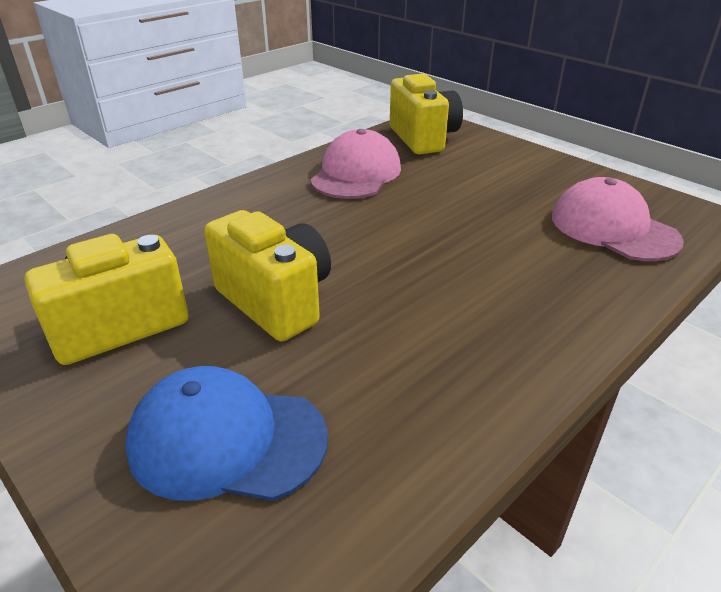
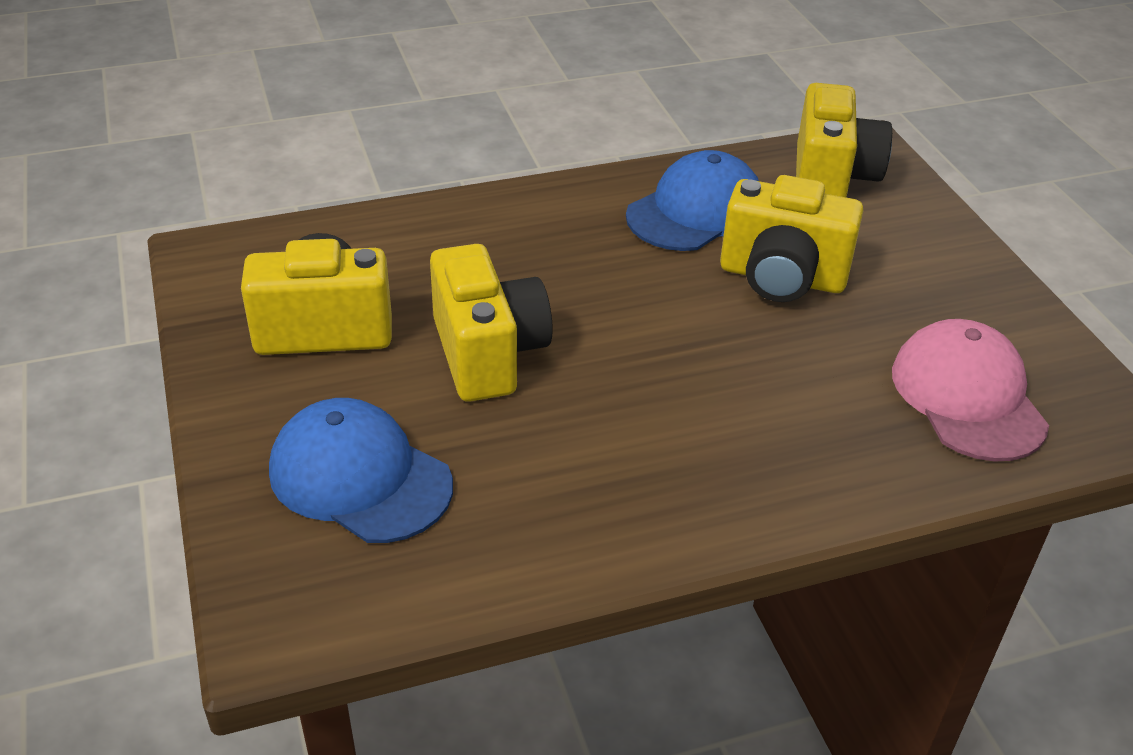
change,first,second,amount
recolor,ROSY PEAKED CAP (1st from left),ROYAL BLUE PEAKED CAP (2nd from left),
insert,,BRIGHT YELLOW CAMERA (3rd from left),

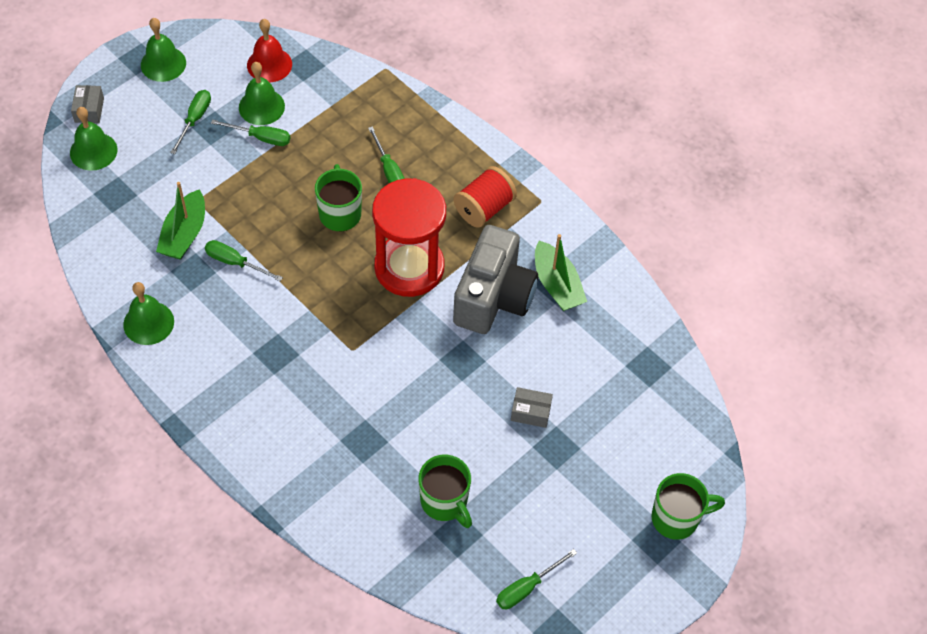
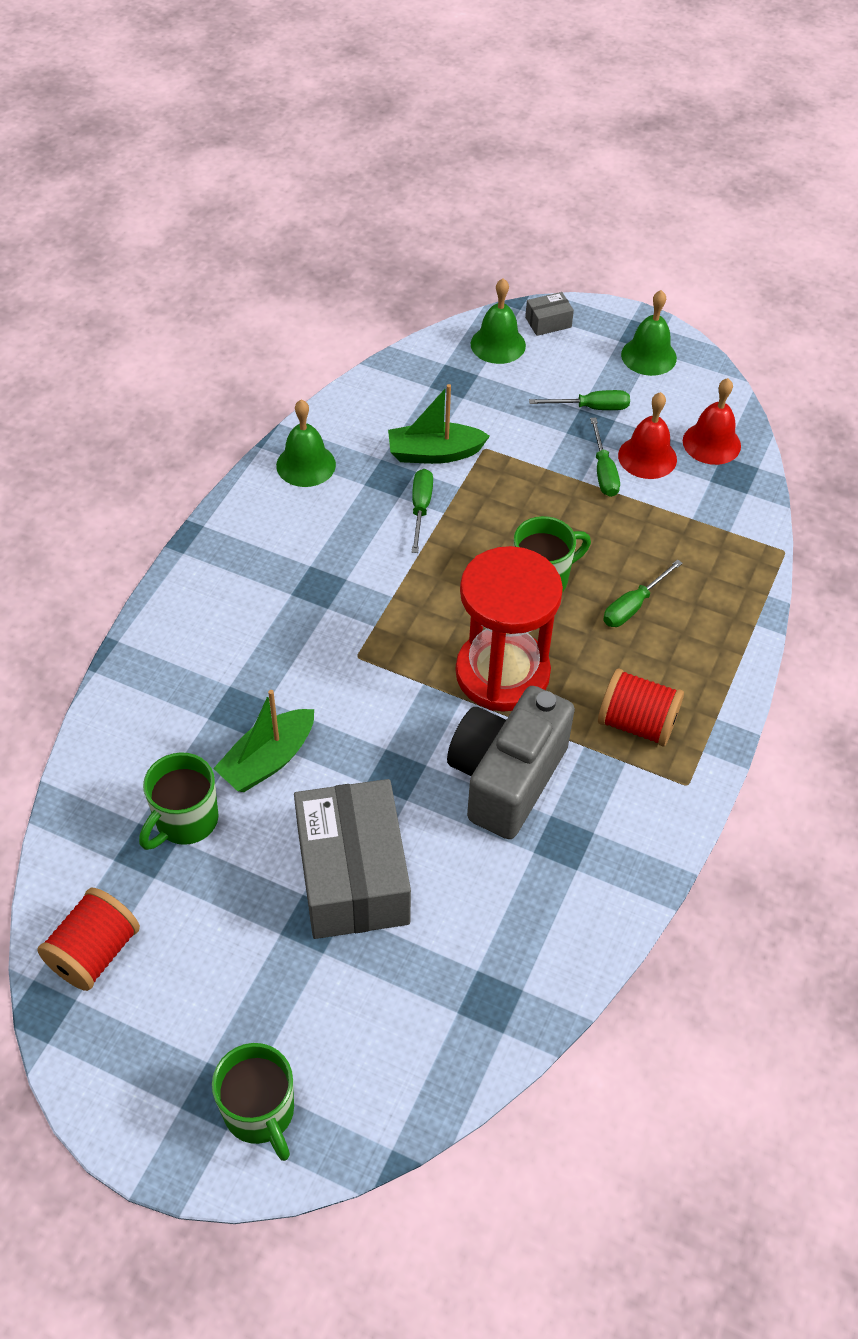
change,first,second,amount
replace,GREEN FLAT SCREWDRIVER (5th from left),SCARLET BOBBIN (1st from left),
move,GREEN SAILBOAT (2nd from left in the first image),GREEN SAILBOAT (1st from left),
resize,ASH-GREY BOX (2nd from left in the first image),ASH-GREY BOX (1st from left),x2.45
rotate,ASH-GREY CAMERA,,120 degrees clockwise
recolor,GREEN BELL (4th from left),SCARLET BELL (1st from left),

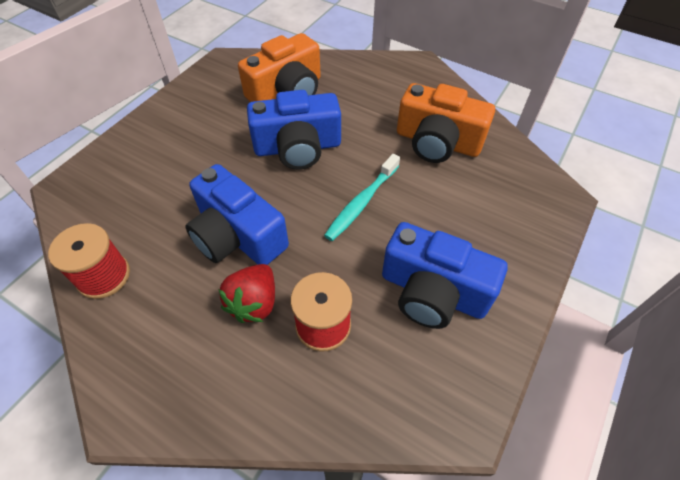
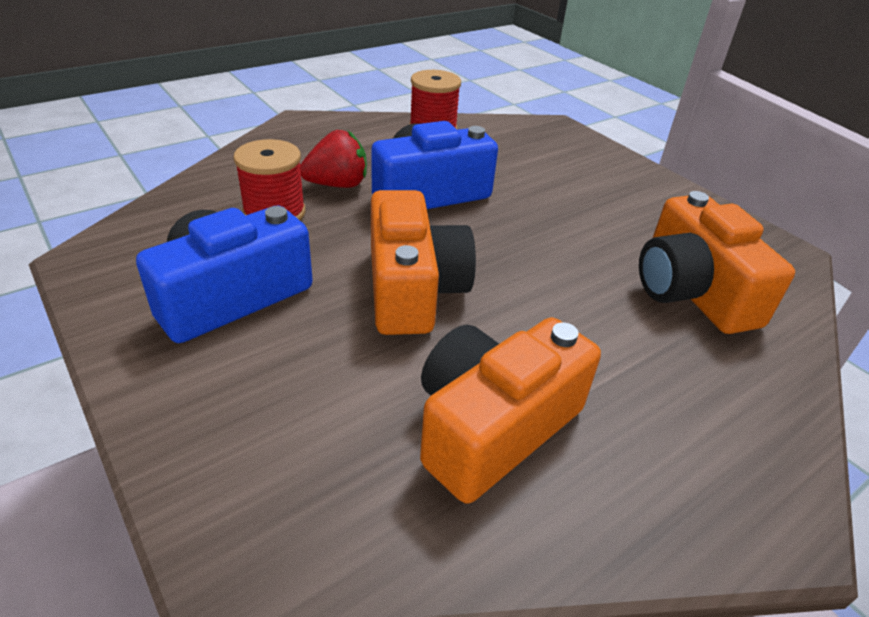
change,first,second,amount
rotate,SCARLET TOY STRAWBERRY,,120 degrees clockwise
replace,AQUA TOOTH BRUSH,BRIGHT ORANGE CAMERA (1st from left),
delete,ROYAL BLUE CAMERA (2nd from left),,

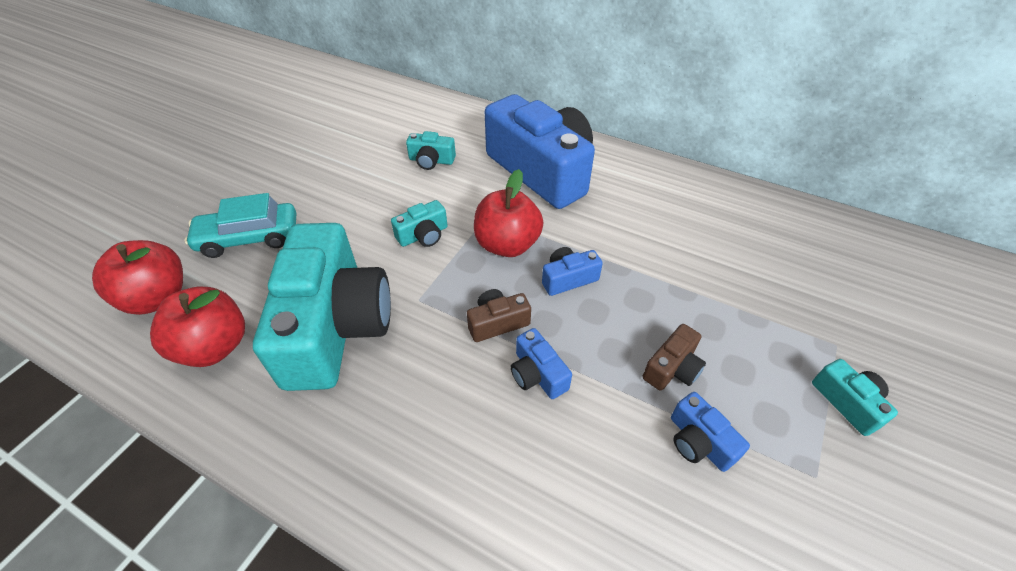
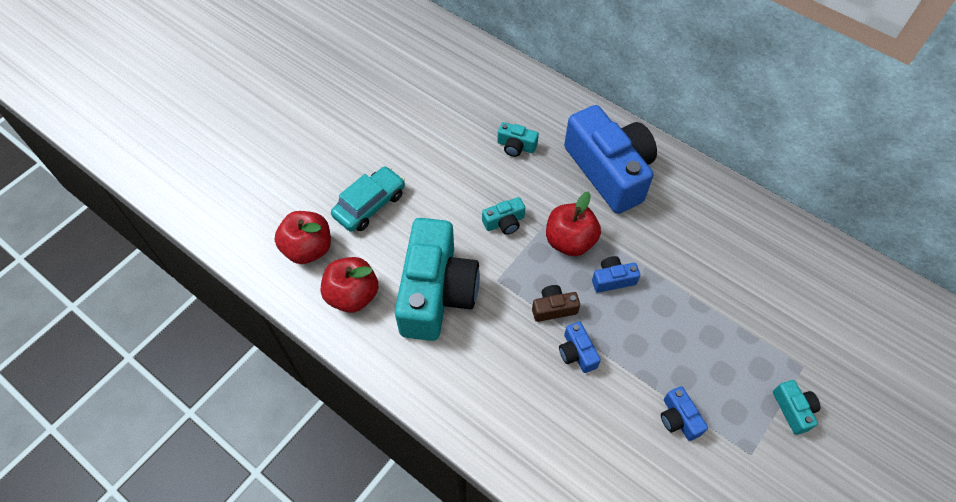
change,first,second,amount
rotate,AQUA AUTOMOBILE,,135 degrees clockwise
delete,DARK BROWN CAMERA (2nd from left),,

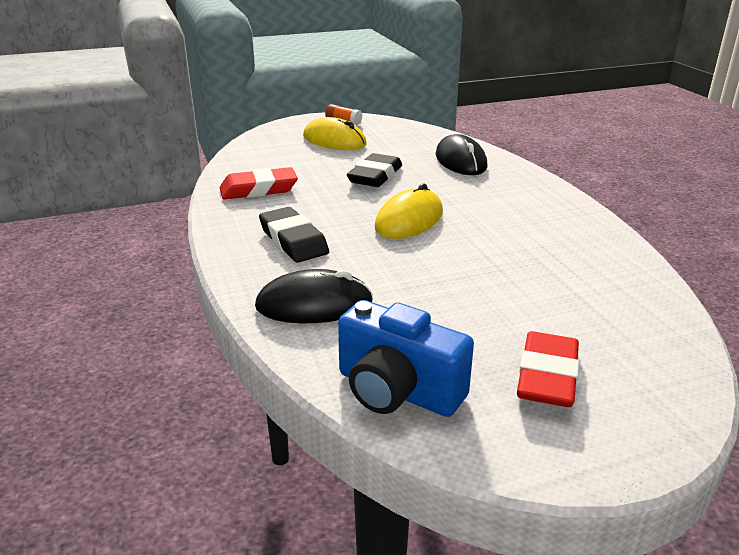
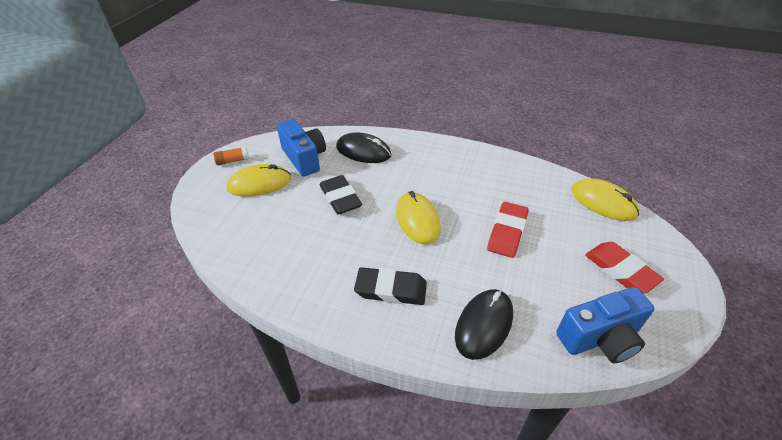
change,first,second,amount
insert,,ROYAL BLUE CAMERA (1st from left),
move,SCARLET GUM ERASER (1st from left),,
insert,,BRIGHT YELLOW PC MOUSE (3rd from left),

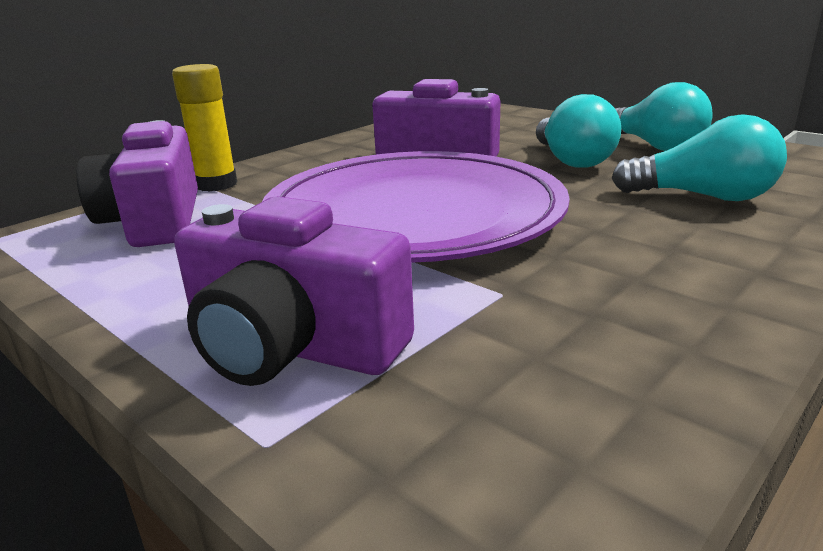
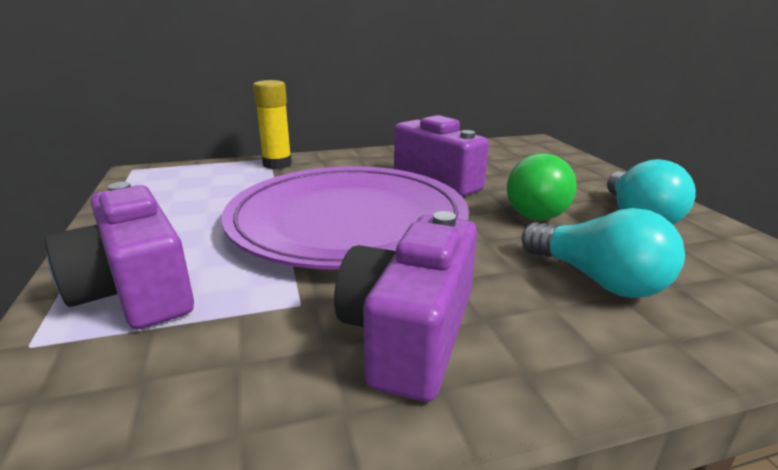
change,first,second,amount
move,PURPLE CAMERA (1st from left in the first image),PURPLE CAMERA (2nd from left),
recolor,AQUA LIGHTBULB (1st from left),GREEN LIGHTBULB,

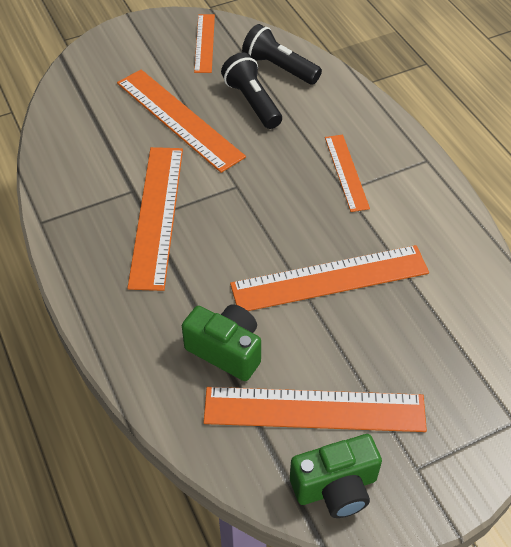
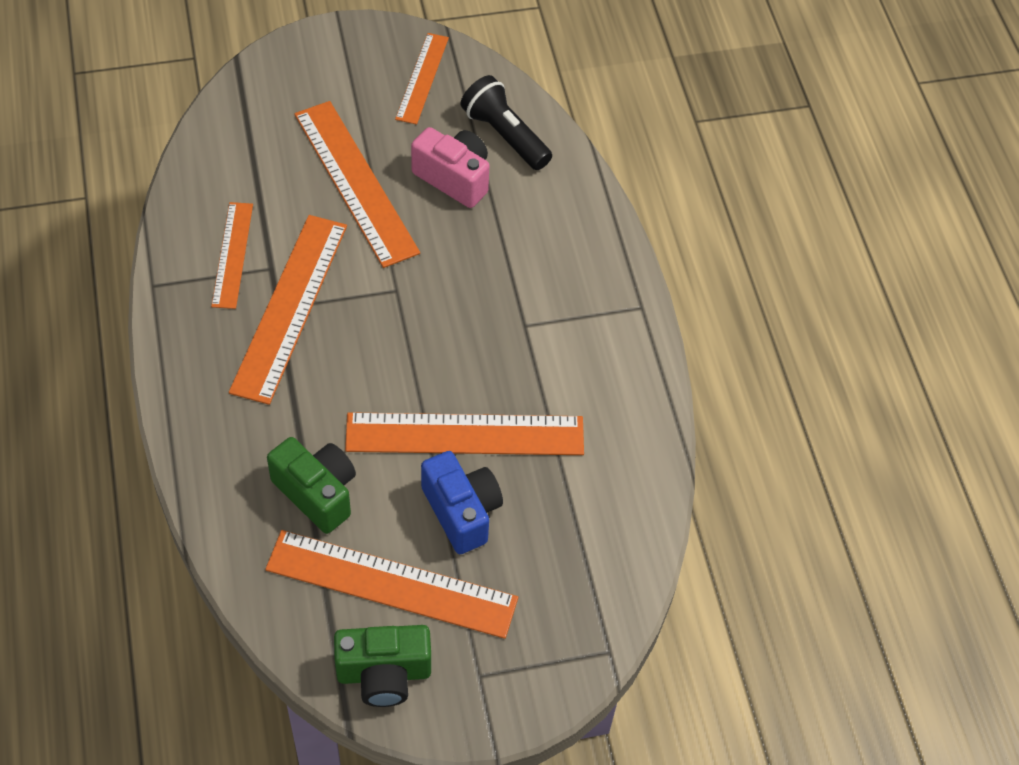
change,first,second,amount
move,BRIGHT ORANGE MEASURING STICK (6th from left in the first image),BRIGHT ORANGE MEASURING STICK (1st from left),
replace,BLACK FLASHLIGHT (1st from left),ROSY CAMERA,
insert,,ROYAL BLUE CAMERA,

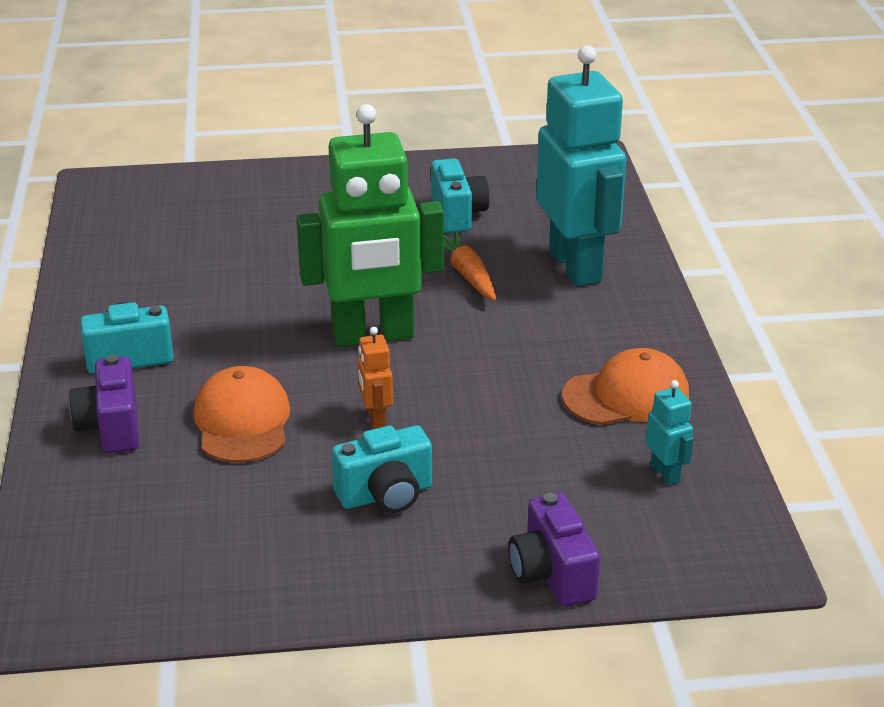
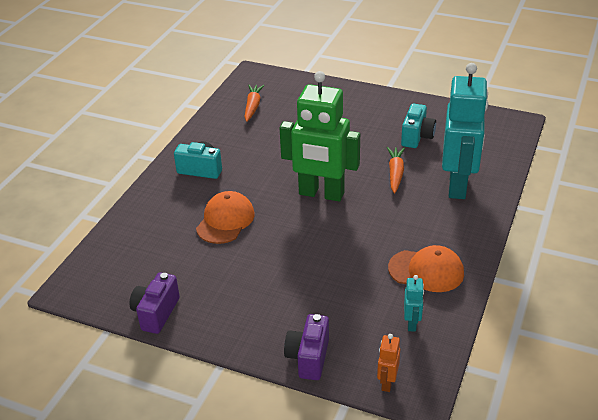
change,first,second,amount
move,PURPLE CAMERA (1st from left),,
insert,,BRIGHT ORANGE CARROT (1st from left),
move,BRIGHT ORANGE TOY ROBOT,,
delete,AQUA CAMERA (2nd from left),,

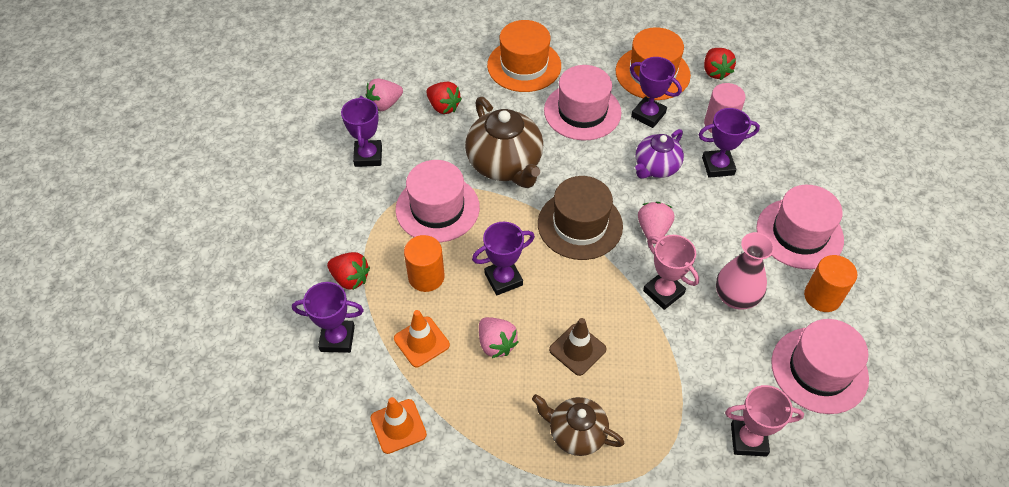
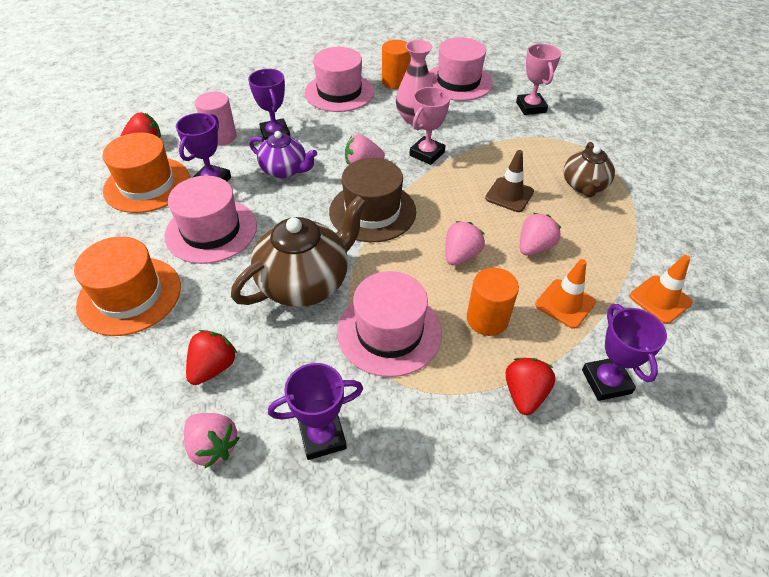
change,first,second,amount
replace,PURPLE AWARD CUP (3rd from left),ROSY TOY STRAWBERRY (3rd from left),

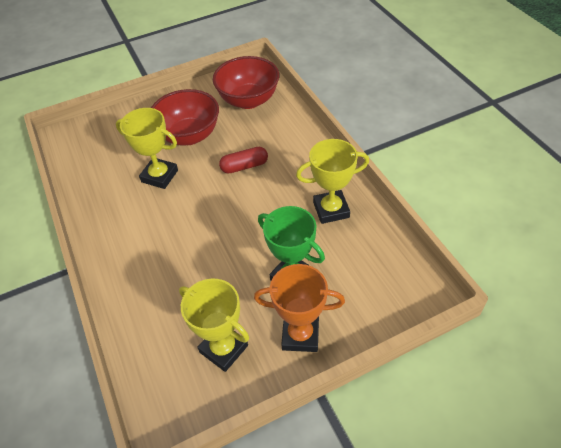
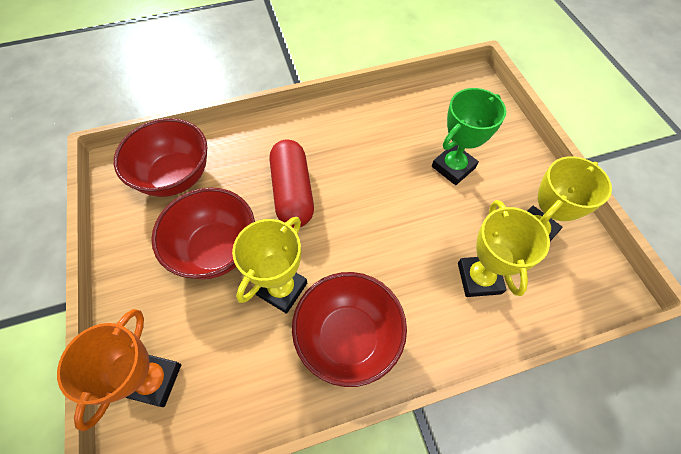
change,first,second,amount
move,BRIGHT ORANGE AWARD CUP,,
resize,SCARLET CAPSULE,,x1.61
insert,,SCARLET DEEP DISH (3rd from left),
move,BRIGHT YELLOW AWARD CUP (3rd from left in the first image),BRIGHT YELLOW AWARD CUP (2nd from left),

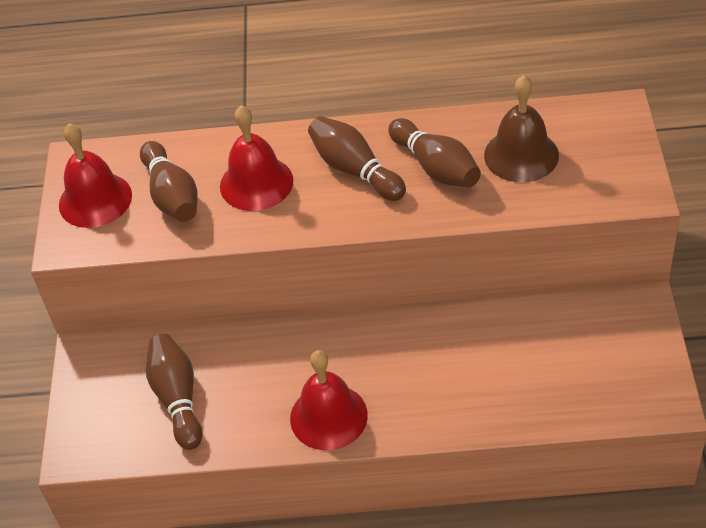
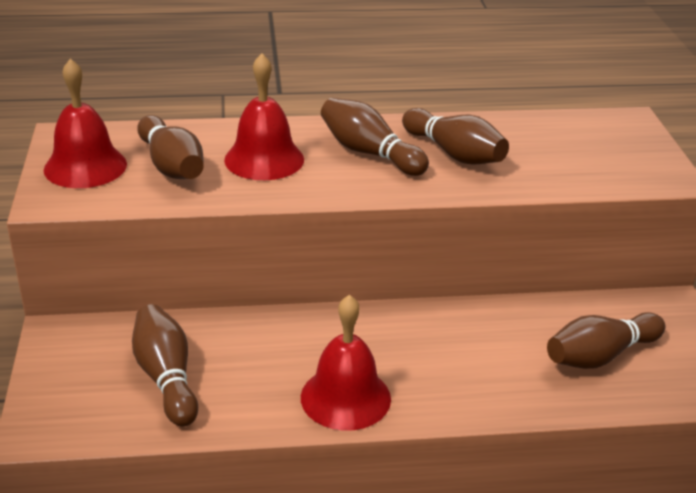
change,first,second,amount
insert,,DARK BROWN TENPIN (5th from left),
delete,DARK BROWN BELL,,

